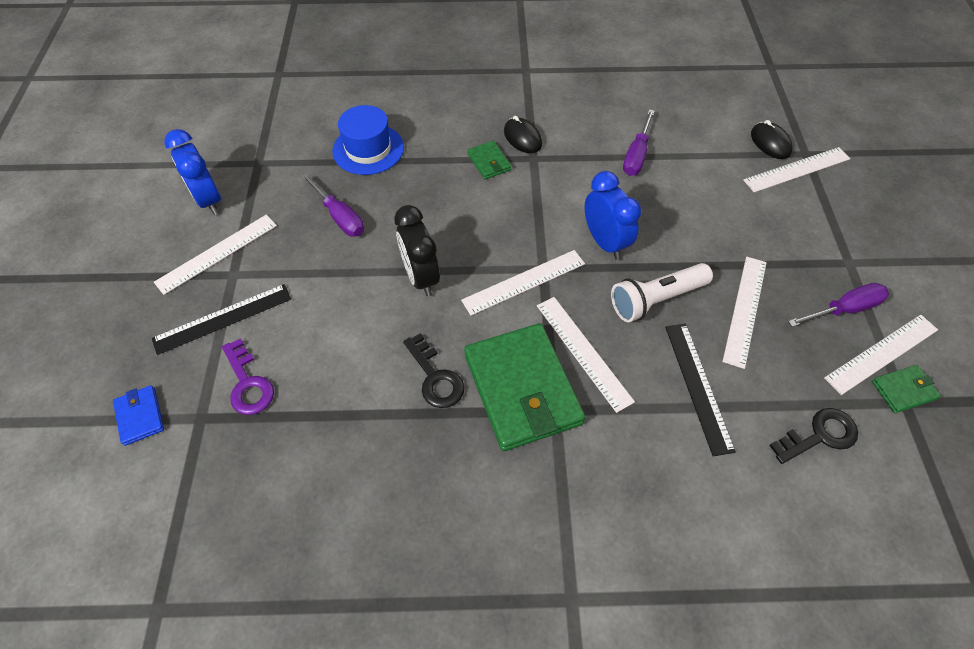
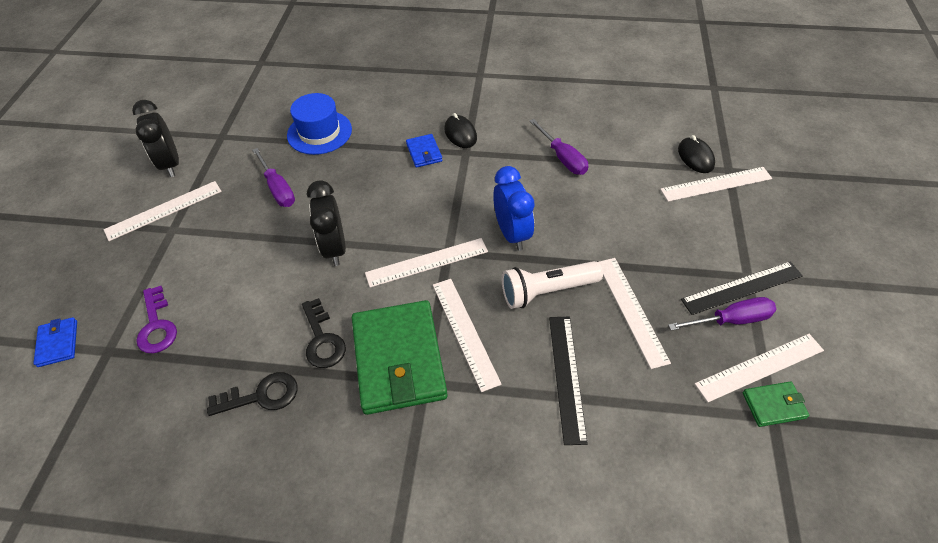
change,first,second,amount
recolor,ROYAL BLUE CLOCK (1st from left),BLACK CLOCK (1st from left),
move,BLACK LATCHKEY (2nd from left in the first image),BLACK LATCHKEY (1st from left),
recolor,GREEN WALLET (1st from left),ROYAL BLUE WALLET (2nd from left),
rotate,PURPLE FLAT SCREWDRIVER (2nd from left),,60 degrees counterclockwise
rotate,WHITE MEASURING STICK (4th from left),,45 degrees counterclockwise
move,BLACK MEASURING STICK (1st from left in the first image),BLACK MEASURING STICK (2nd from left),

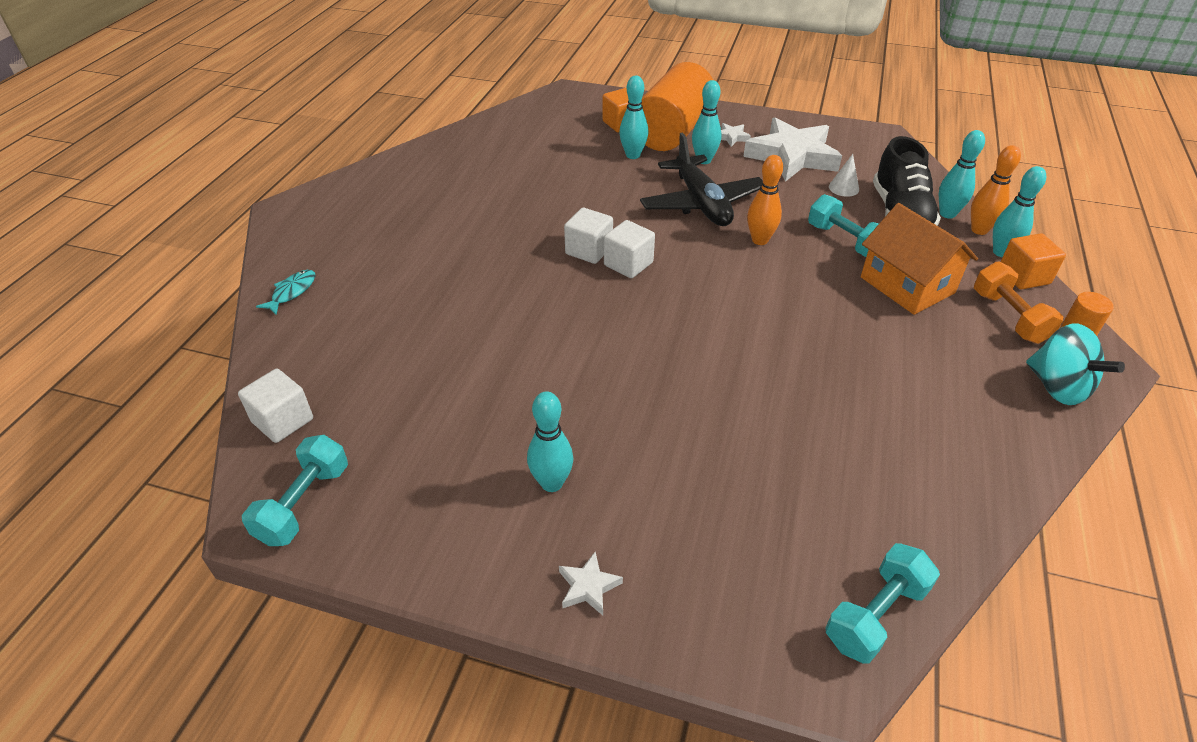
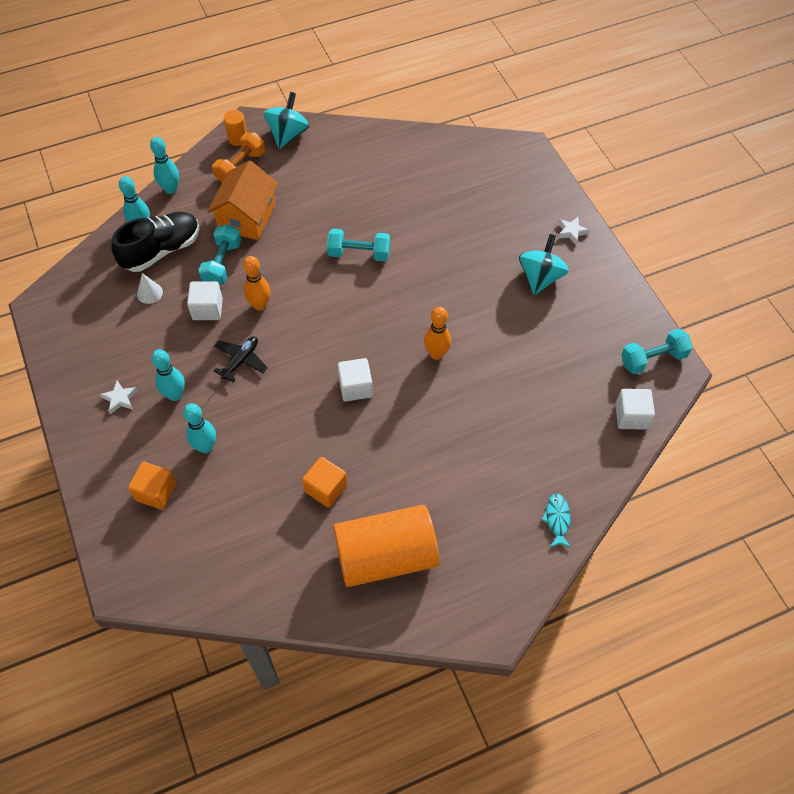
change,first,second,amount
move,WHITE BLOCK (3rd from left in the first image),WHITE BLOCK (1st from left),
resize,BLACK TOY PLANE,,x0.54
move,BRIGHT ORANGE BLOCK (2nd from left),,
move,AQUA FREE WEIGHT (3rd from left in the first image),AQUA FREE WEIGHT (2nd from left),
move,BRIGHT ORANGE CYLINDER SHAPE (1st from left in the first image),BRIGHT ORANGE CYLINDER SHAPE (2nd from left),
move,BRIGHT ORANGE TENPIN (2nd from left),,
replace,AQUA TENPIN (1st from left),AQUA WHIRLIGIG (2nd from left),
rotate,AQUA TOY FISH,,105 degrees clockwise
delete,WHITE STAR (3rd from left),,

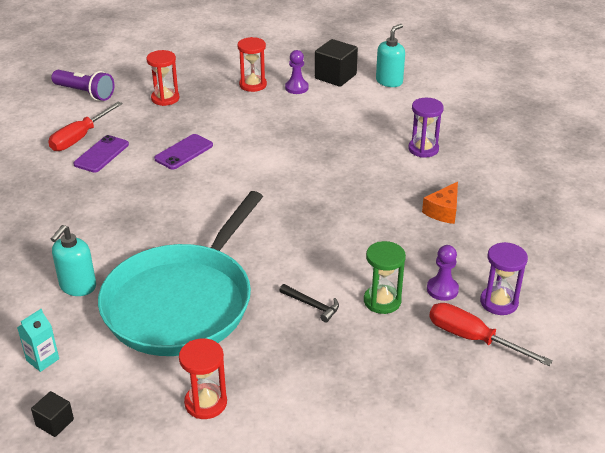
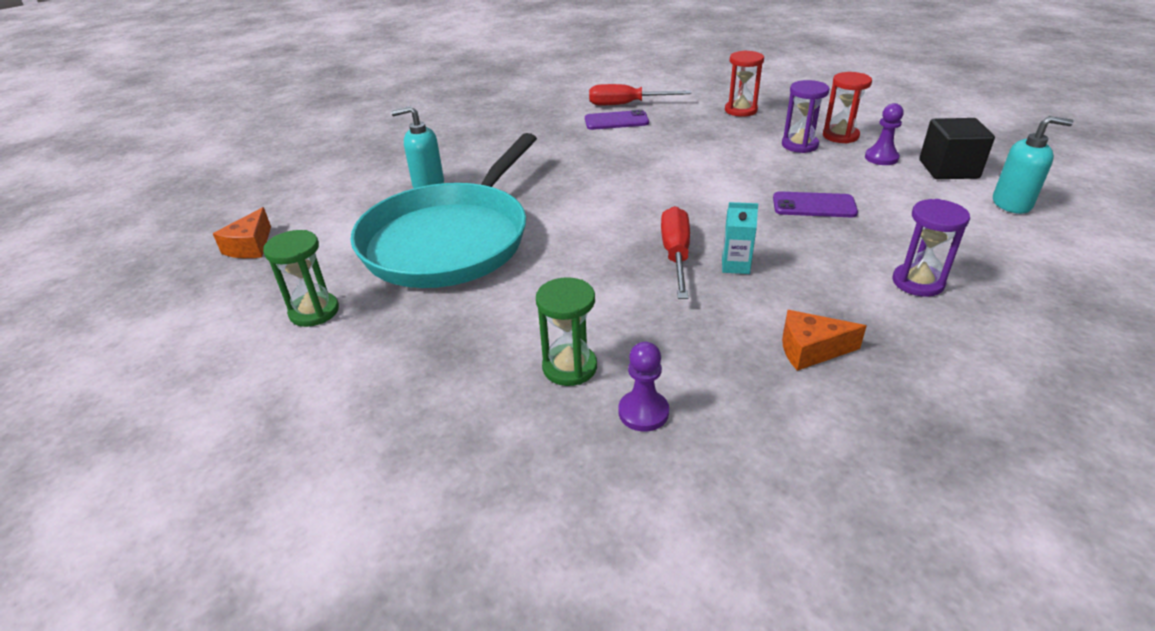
change,first,second,amount
replace,BLACK BLOCK (1st from left),BRIGHT ORANGE PIECE OF CHEESE (1st from left),
recolor,SCARLET SANDGLASS (2nd from left),GREEN SANDGLASS (1st from left),
rotate,AQUA PAN,,60 degrees counterclockwise
move,SCARLET FLAT SCREWDRIVER (2nd from left),,
move,AQUA CARTON,,
move,PURPLE SMARTPHONE (2nd from left),,
move,PURPLE SANDGLASS (2nd from left in the first image),PURPLE SANDGLASS (1st from left),
delete,PURPLE FLASHLIGHT,,
delete,BLACK CARPENTER'S HAMMER,,

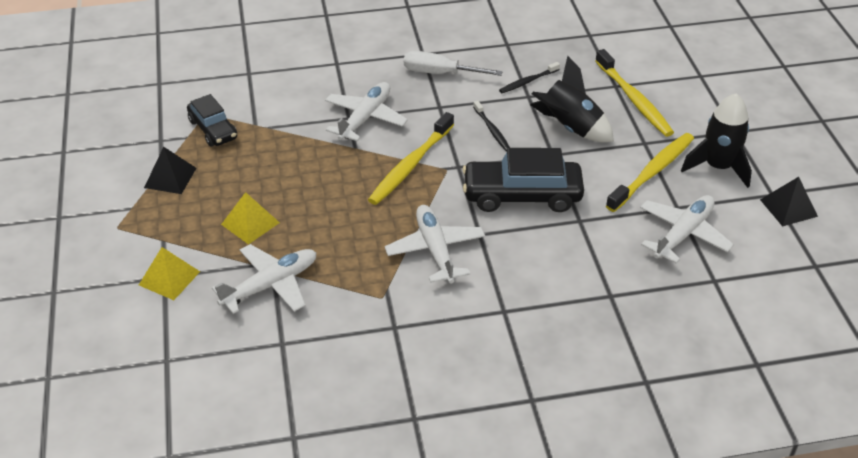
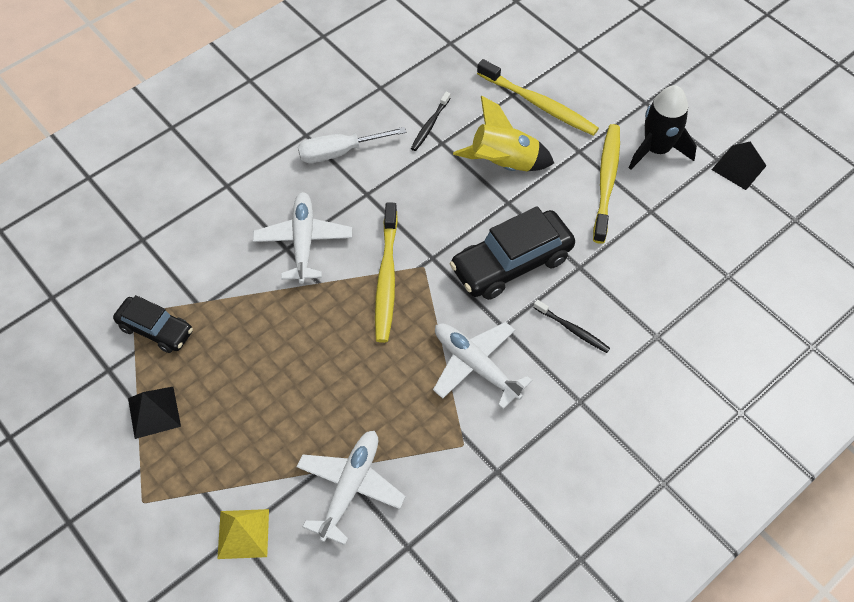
change,first,second,amount
recolor,BLACK SPACESHIP (1st from left),BRIGHT YELLOW SPACESHIP,
move,BLACK TOOTH BRUSH (1st from left in the first image),BLACK TOOTH BRUSH (2nd from left),
delete,BRIGHT YELLOW PYRAMID (2nd from left),,
delete,WHITE TOY PLANE (4th from left),,

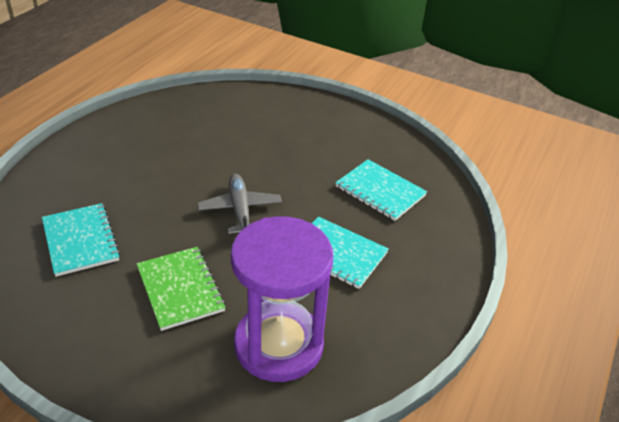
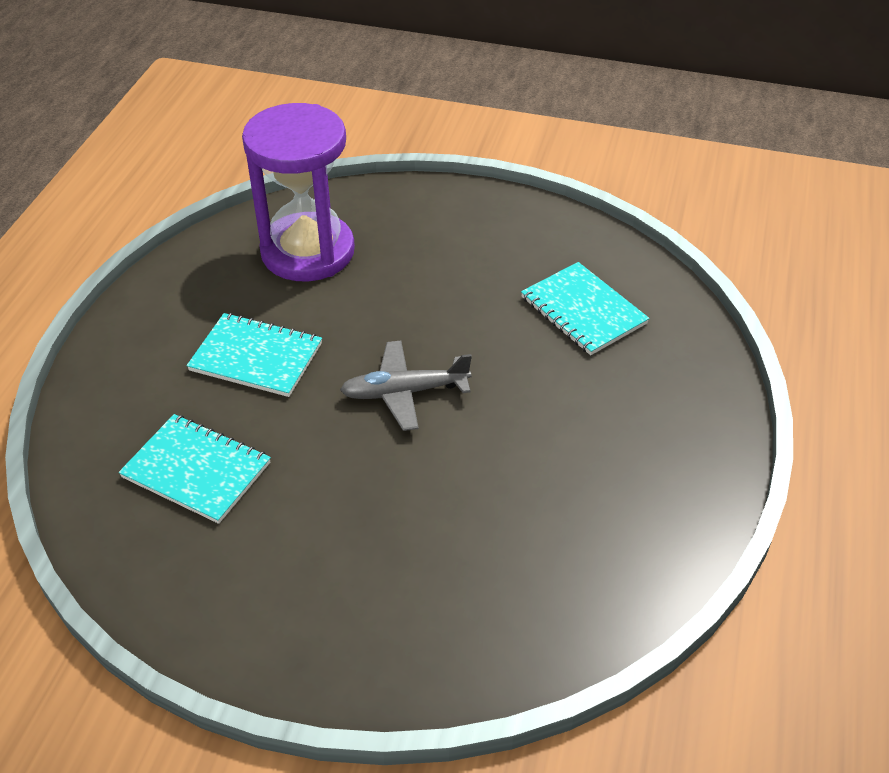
change,first,second,amount
rotate,ASH-GREY TOY PLANE,,105 degrees clockwise
delete,GREEN NOTEPAD,,

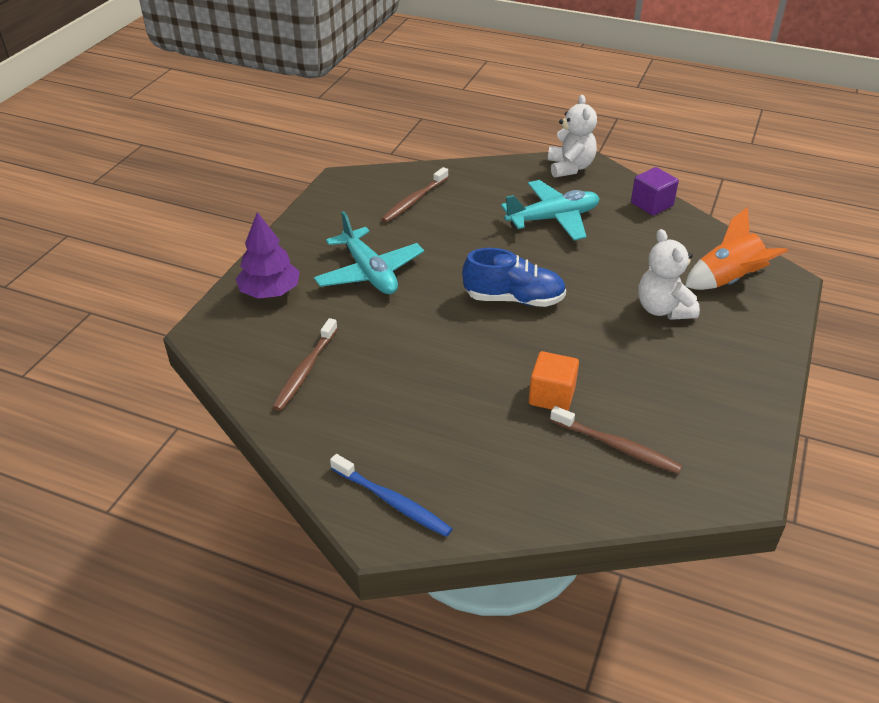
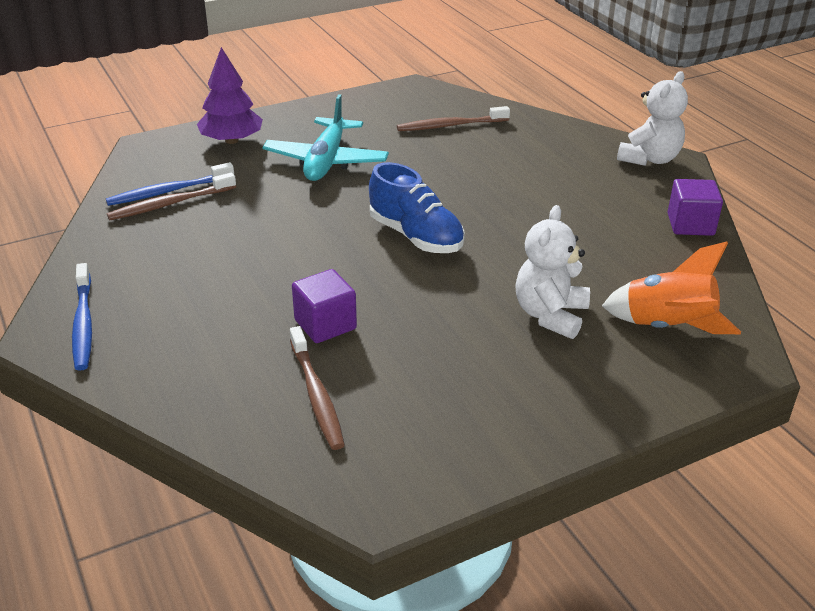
change,first,second,amount
insert,,ROYAL BLUE TOOTH BRUSH (2nd from left),
recolor,BRIGHT ORANGE BLOCK,PURPLE BLOCK (1st from left),
delete,AQUA TOY PLANE (2nd from left),,

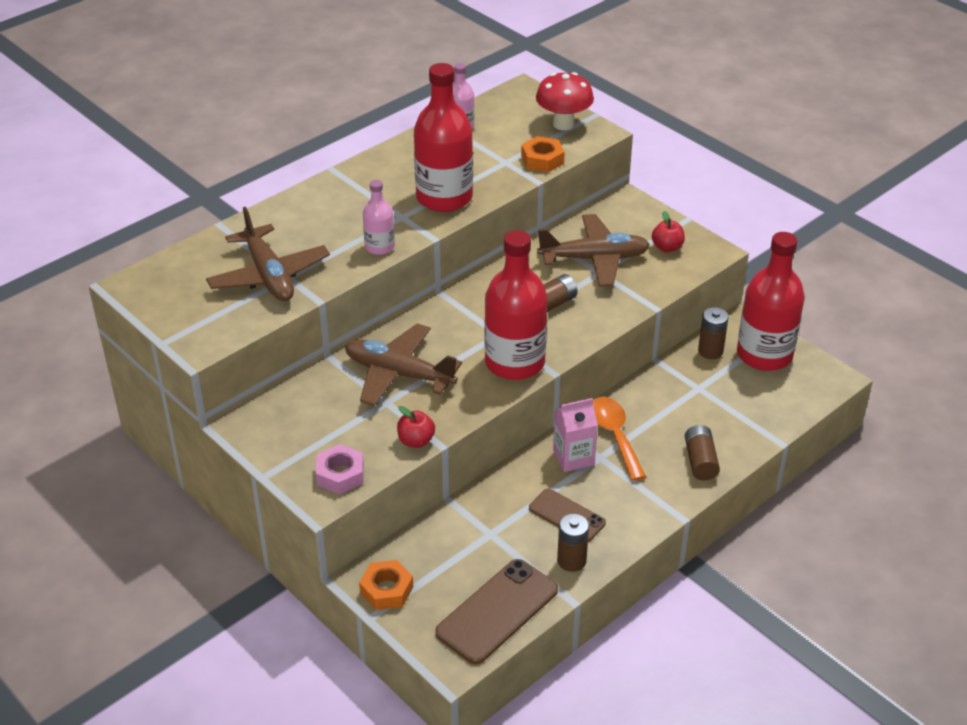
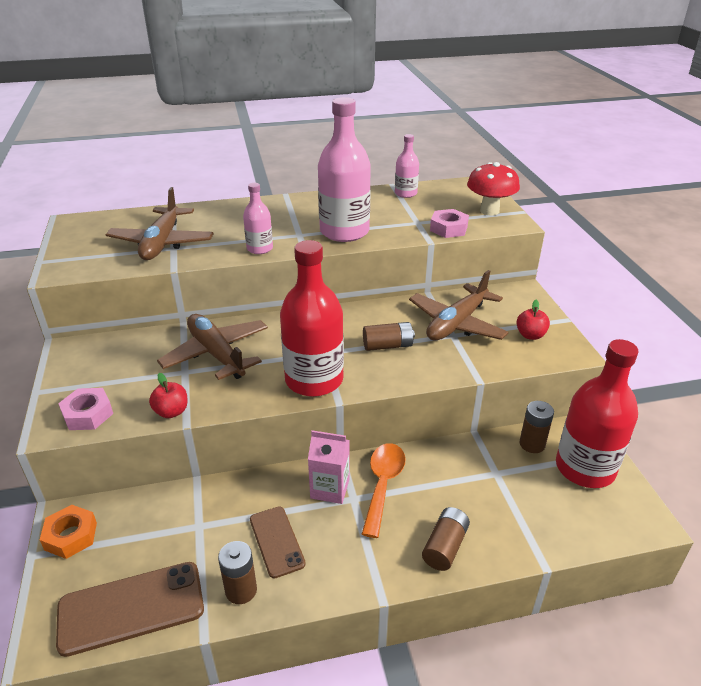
change,first,second,amount
recolor,SCARLET DRINK BOTTLE (1st from left),ROSY DRINK BOTTLE (2nd from left),
rotate,DARK BROWN TOY PLANE (3rd from left),,105 degrees clockwise
recolor,BRIGHT ORANGE HEX NUT (2nd from left),ROSY HEX NUT (2nd from left),

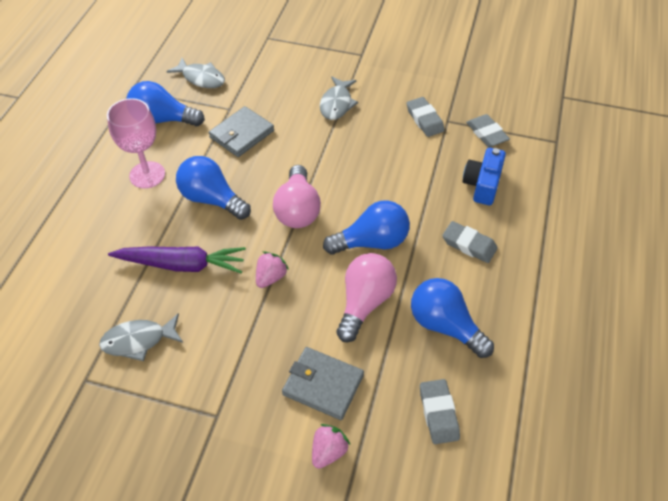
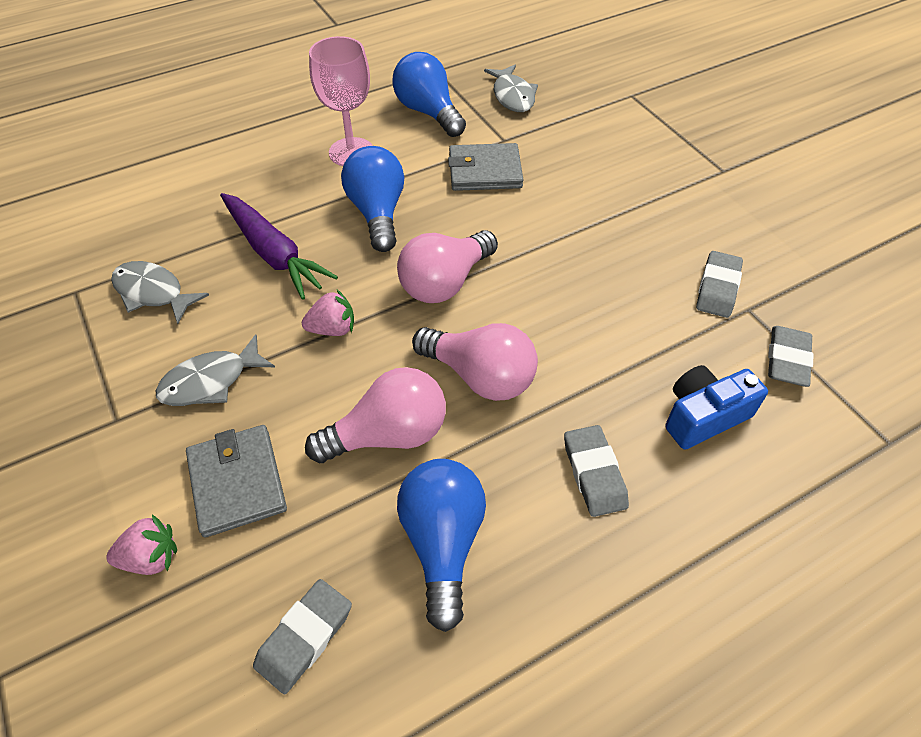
change,first,second,amount
move,ASH-GREY TOY FISH (3rd from left in the first image),ASH-GREY TOY FISH (2nd from left),
recolor,ROYAL BLUE LIGHTBULB (3rd from left),ROSY LIGHTBULB (3rd from left),

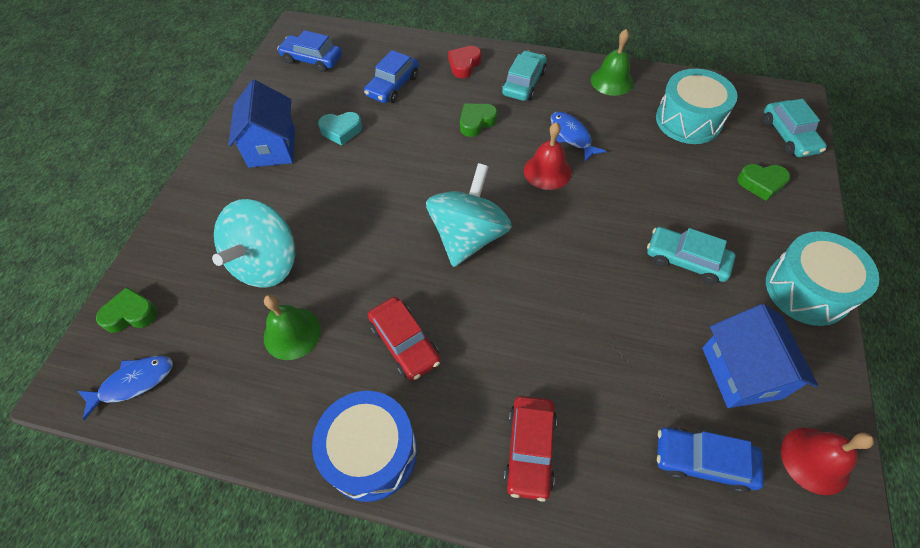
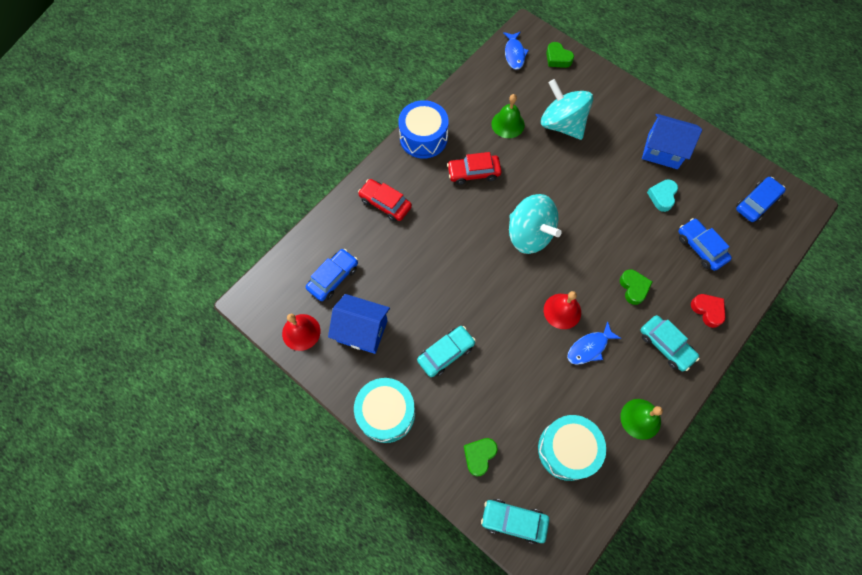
change,first,second,amount
rotate,GREEN HEART SHAPE (1st from left in the first image),GREEN HEART SHAPE (2nd from left),120 degrees clockwise
rotate,ROYAL BLUE TOY FISH (2nd from left),,150 degrees clockwise

